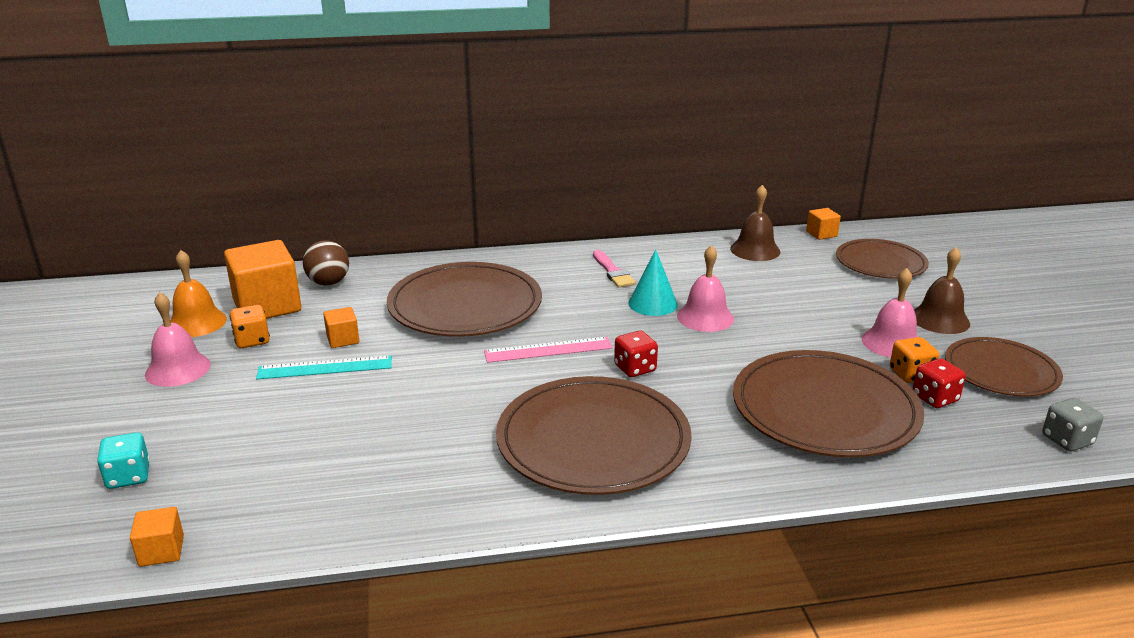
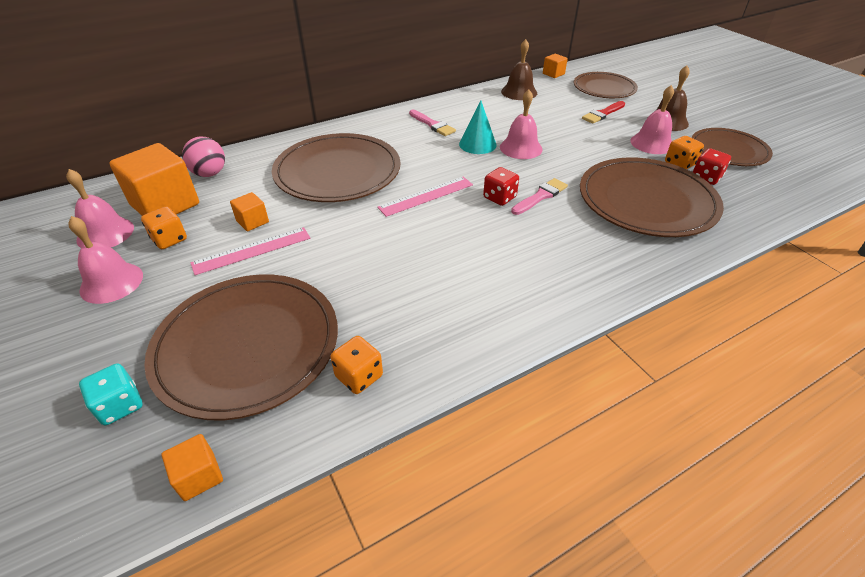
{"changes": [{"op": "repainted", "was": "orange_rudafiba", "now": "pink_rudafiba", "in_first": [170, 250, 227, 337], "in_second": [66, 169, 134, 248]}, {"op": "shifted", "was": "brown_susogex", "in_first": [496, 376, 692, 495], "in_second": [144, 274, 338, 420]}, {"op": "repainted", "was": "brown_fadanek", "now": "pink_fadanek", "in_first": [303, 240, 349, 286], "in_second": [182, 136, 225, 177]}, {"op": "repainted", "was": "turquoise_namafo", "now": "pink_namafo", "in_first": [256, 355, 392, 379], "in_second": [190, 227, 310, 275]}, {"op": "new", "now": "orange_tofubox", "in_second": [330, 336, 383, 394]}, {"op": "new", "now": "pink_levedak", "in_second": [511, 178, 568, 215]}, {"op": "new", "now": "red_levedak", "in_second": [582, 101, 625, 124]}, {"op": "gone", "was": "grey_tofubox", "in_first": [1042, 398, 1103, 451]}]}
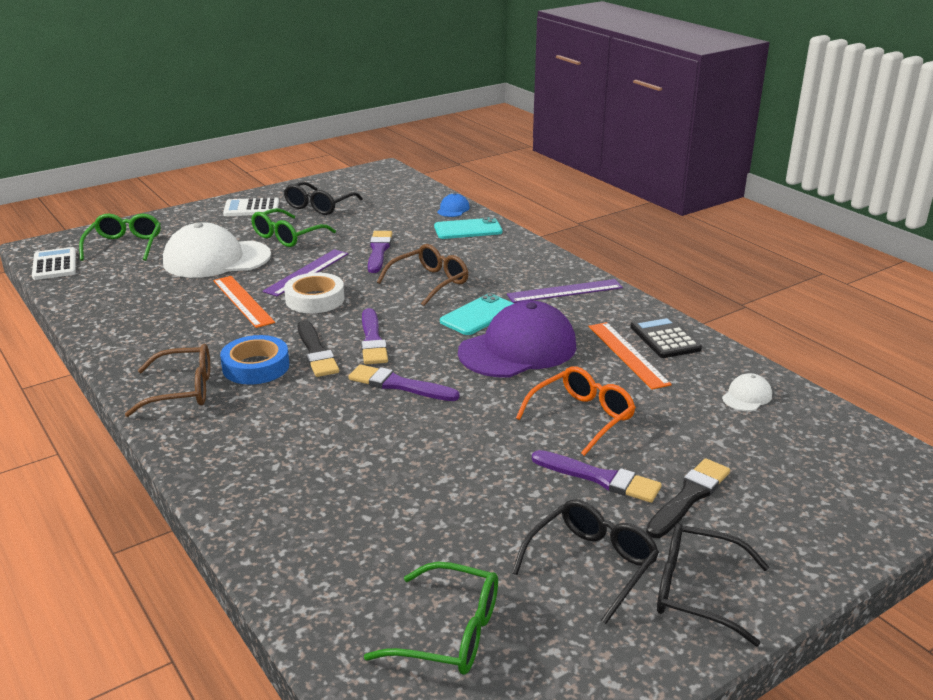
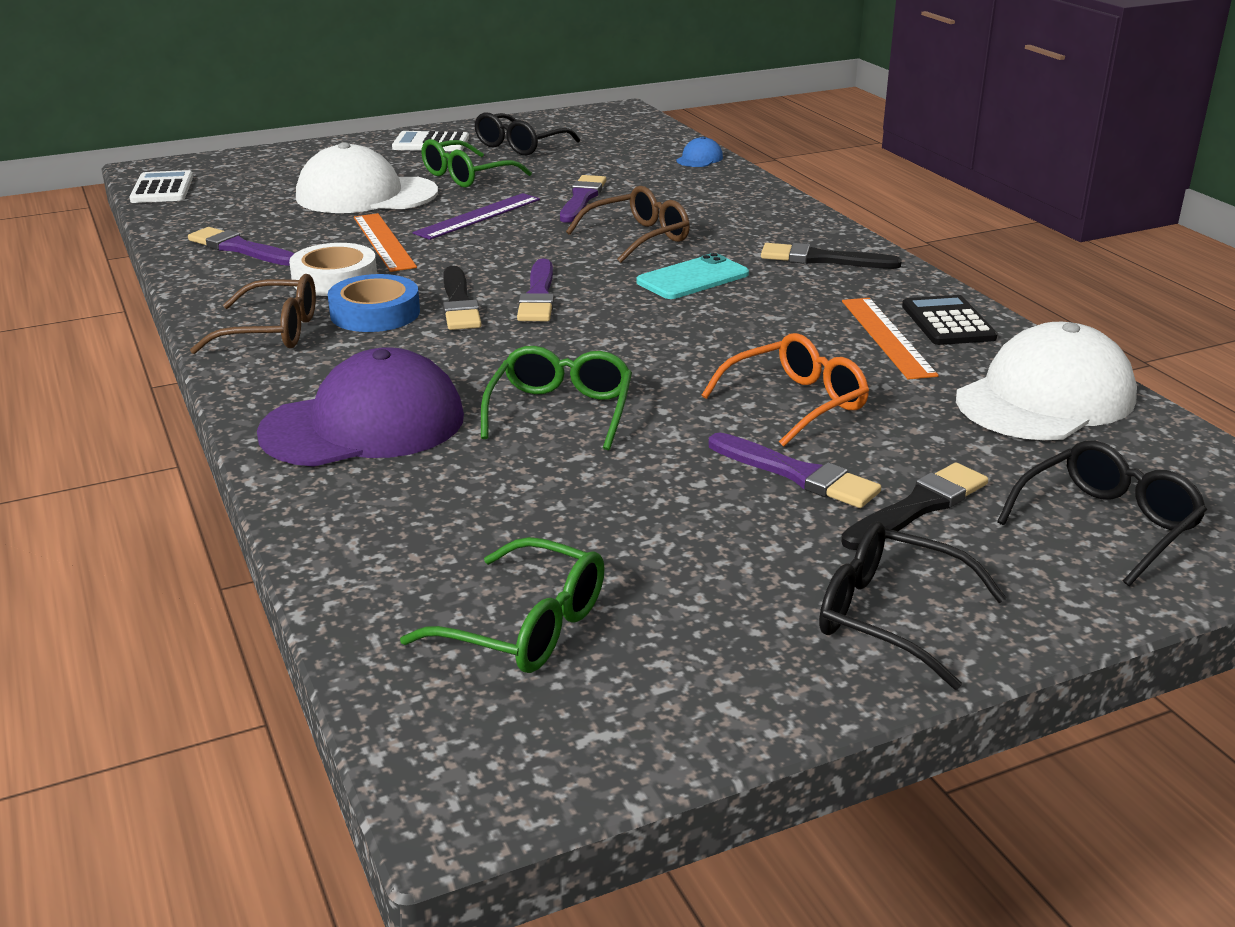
{"changes": [{"op": "shifted", "was": "purple_levedak", "in_first": [348, 364, 460, 401], "in_second": [188, 227, 294, 266]}, {"op": "shifted", "was": "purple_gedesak", "in_first": [458, 301, 577, 377], "in_second": [257, 347, 464, 467]}, {"op": "shifted", "was": "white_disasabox", "in_first": [284, 273, 345, 313], "in_second": [289, 243, 377, 296]}, {"op": "shifted", "was": "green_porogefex", "in_first": [79, 214, 161, 261], "in_second": [481, 346, 632, 450]}, {"op": "swapped", "was": "purple_namafo", "now": "black_levedak", "in_first": [507, 279, 623, 303], "in_second": [761, 243, 902, 269]}, {"op": "scaled", "was": "white_gedesak", "in_first": [722, 373, 772, 411], "in_second": [956, 322, 1137, 440], "ratio": 2.36}, {"op": "shifted", "was": "black_porogefex", "in_first": [512, 499, 659, 624], "in_second": [997, 441, 1207, 586]}, {"op": "gone", "was": "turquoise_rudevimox", "in_first": [434, 217, 503, 239]}]}
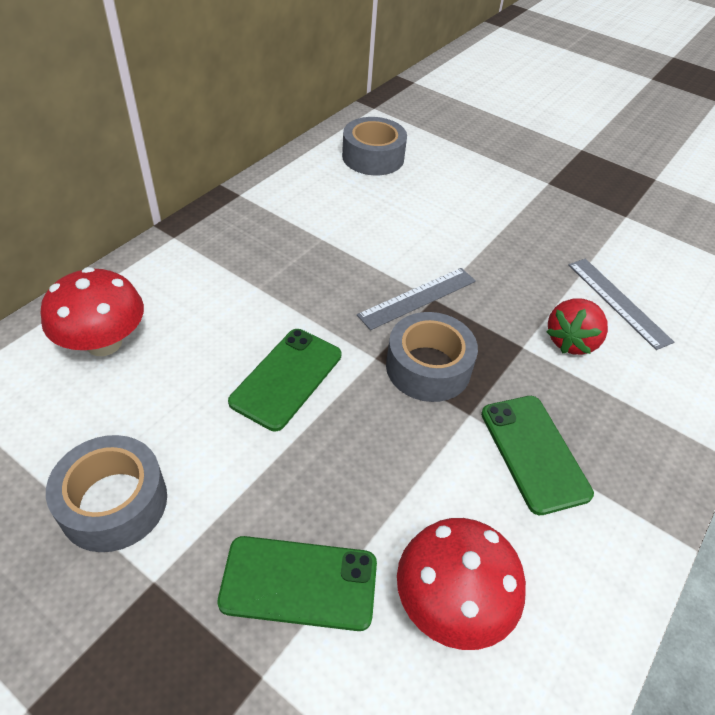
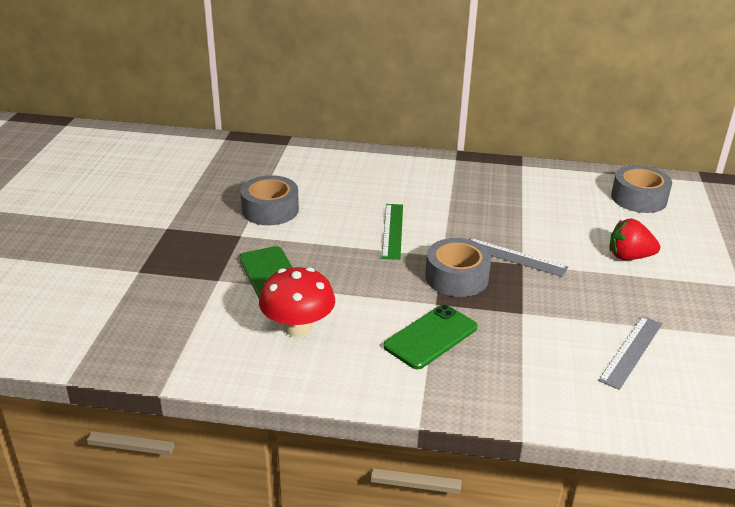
{"changes": [{"op": "swapped", "was": "green_rudevimox", "now": "green_namafo", "in_first": [228, 329, 341, 431], "in_second": [382, 204, 403, 260]}, {"op": "shifted", "was": "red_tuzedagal", "in_first": [546, 299, 608, 355], "in_second": [609, 219, 660, 260]}, {"op": "gone", "was": "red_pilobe", "in_first": [41, 267, 144, 356]}]}
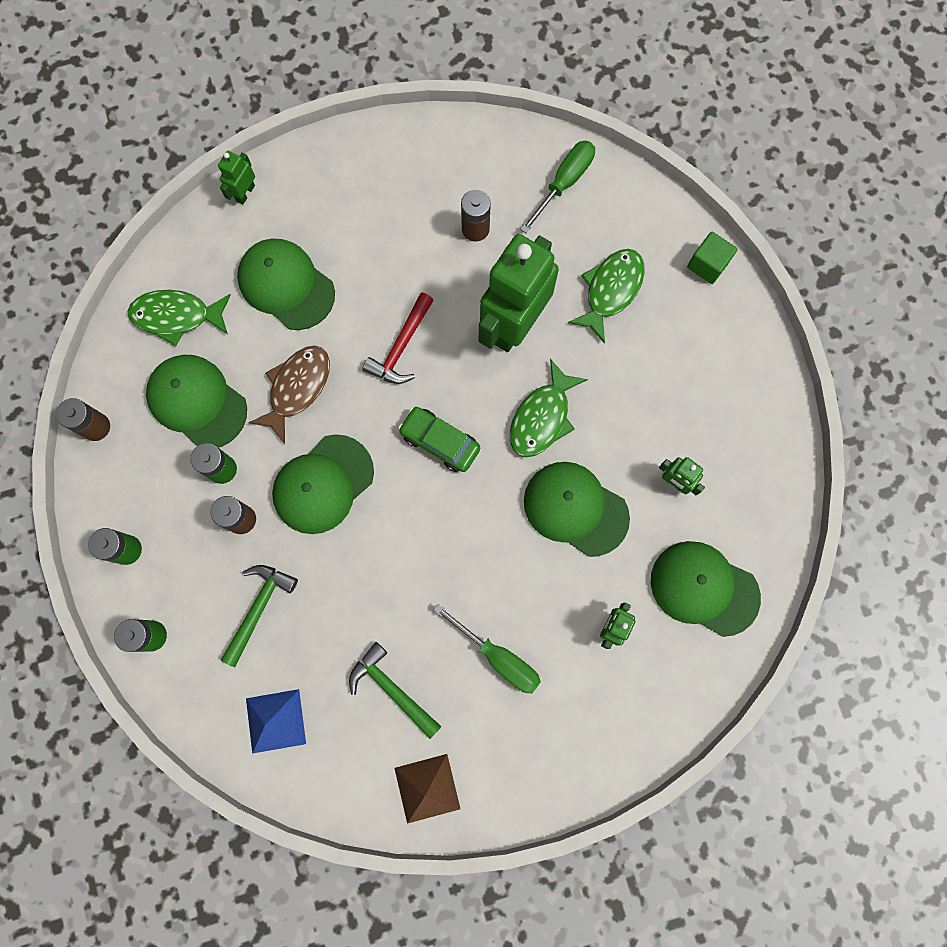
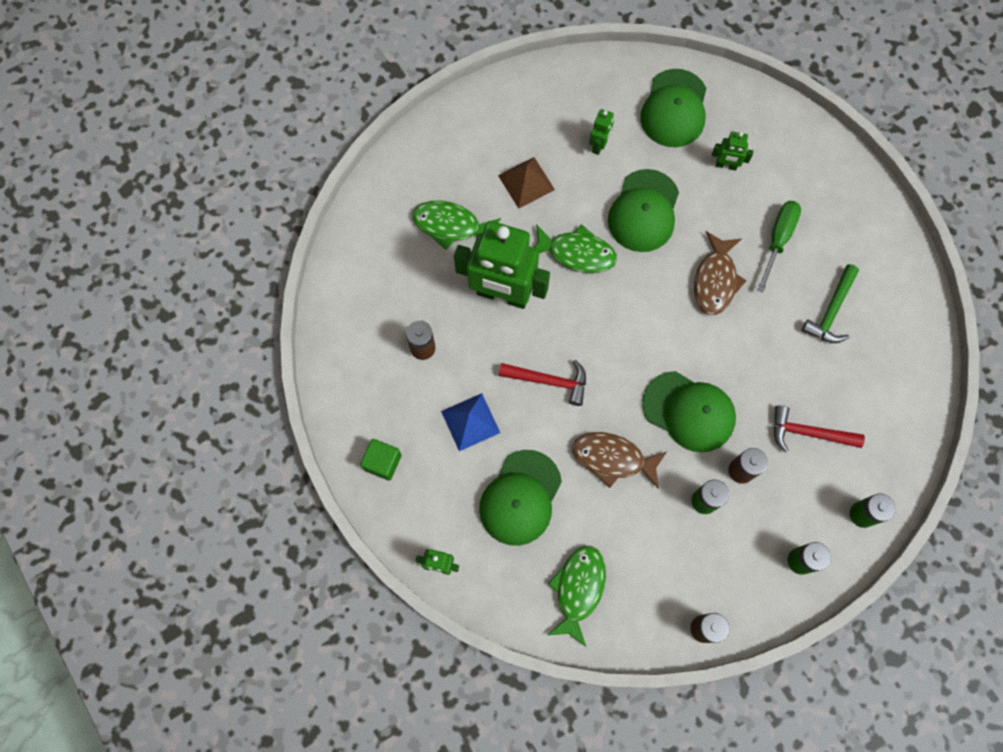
{"changes": [{"op": "shifted", "was": "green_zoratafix", "in_first": [687, 232, 738, 284], "in_second": [360, 439, 402, 481]}, {"op": "shifted", "was": "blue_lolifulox", "in_first": [246, 689, 306, 754], "in_second": [441, 393, 500, 451]}, {"op": "shifted", "was": "brown_lolifulox", "in_first": [395, 754, 460, 824], "in_second": [498, 157, 555, 209]}, {"op": "rotated", "was": "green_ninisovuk", "in_first": [127, 290, 231, 346], "in_second": [547, 546, 606, 647], "clockwise": -150}, {"op": "new", "now": "brown_ninisovuk", "in_second": [694, 231, 746, 315]}, {"op": "repainted", "was": "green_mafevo", "now": "red_mafevo", "in_first": [221, 565, 298, 667], "in_second": [773, 405, 865, 453]}, {"op": "gone", "was": "green_gedesak", "in_first": [146, 355, 247, 448]}, {"op": "gone", "was": "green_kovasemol", "in_first": [398, 407, 480, 472]}, {"op": "gone", "was": "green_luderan", "in_first": [520, 141, 595, 233]}]}
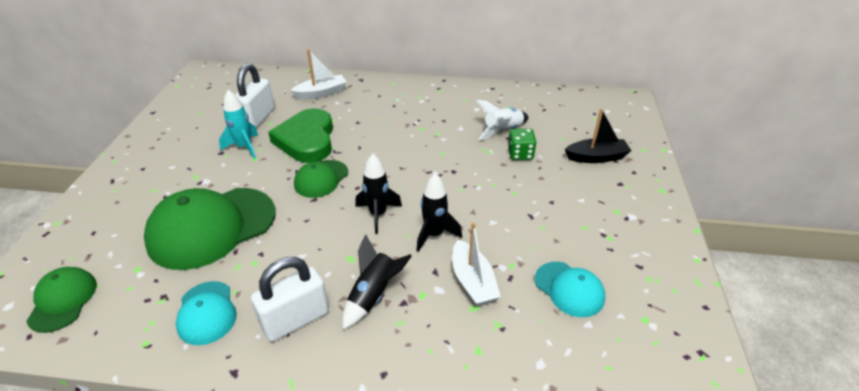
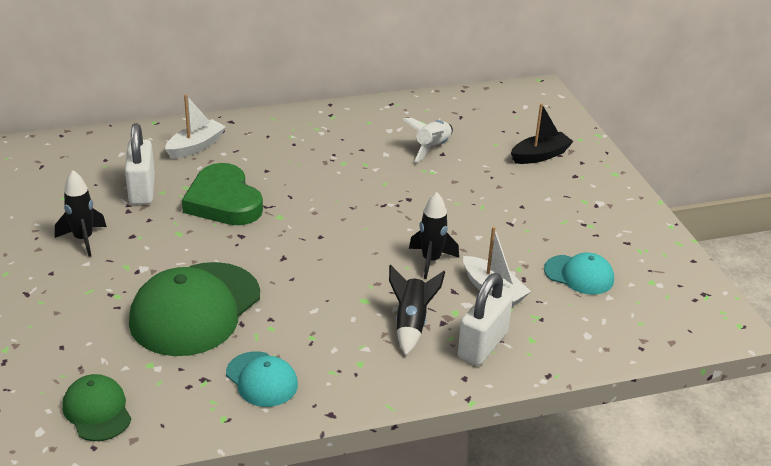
{"changes": [{"op": "shifted", "was": "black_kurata", "in_first": [355, 154, 402, 234], "in_second": [55, 170, 107, 257]}, {"op": "shifted", "was": "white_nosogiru", "in_first": [251, 257, 329, 342], "in_second": [458, 273, 513, 366]}, {"op": "gone", "was": "turquoise_kurata", "in_first": [219, 90, 258, 159]}, {"op": "gone", "was": "green_gedesak", "in_first": [294, 160, 348, 198]}, {"op": "gone", "was": "green_tofubox", "in_first": [508, 129, 537, 160]}]}
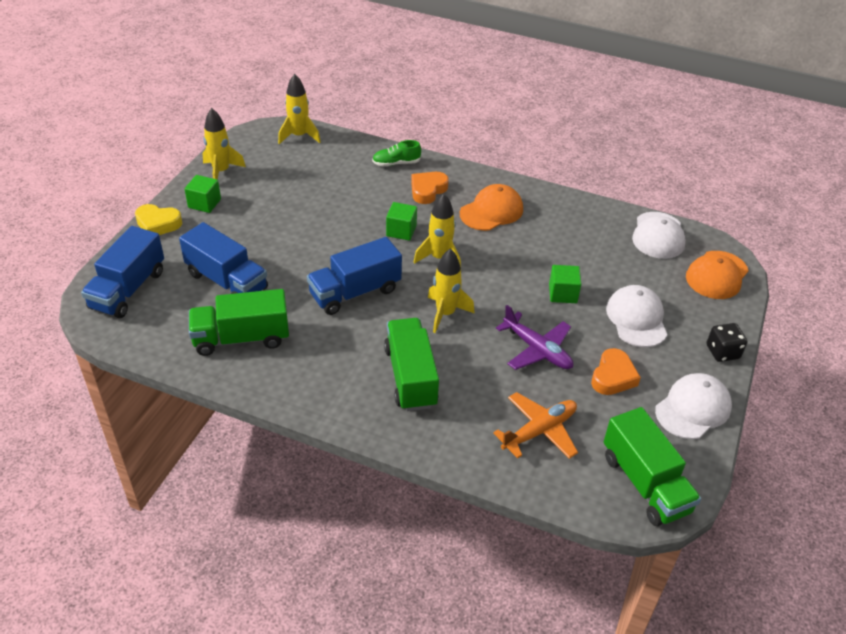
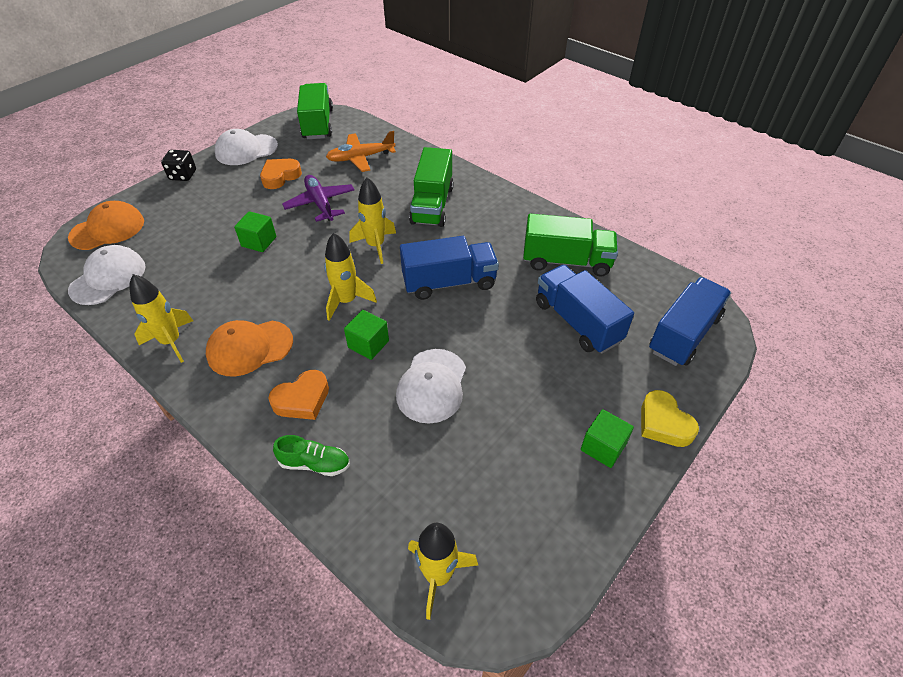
{"changes": [{"op": "shifted", "was": "yellow_kurata", "in_first": [203, 108, 246, 180], "in_second": [129, 274, 193, 363]}, {"op": "shifted", "was": "white_gedesak", "in_first": [606, 285, 667, 347], "in_second": [396, 349, 466, 424]}, {"op": "rotated", "was": "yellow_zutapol", "in_first": [135, 204, 182, 235], "in_second": [641, 390, 699, 447], "clockwise": -150}]}
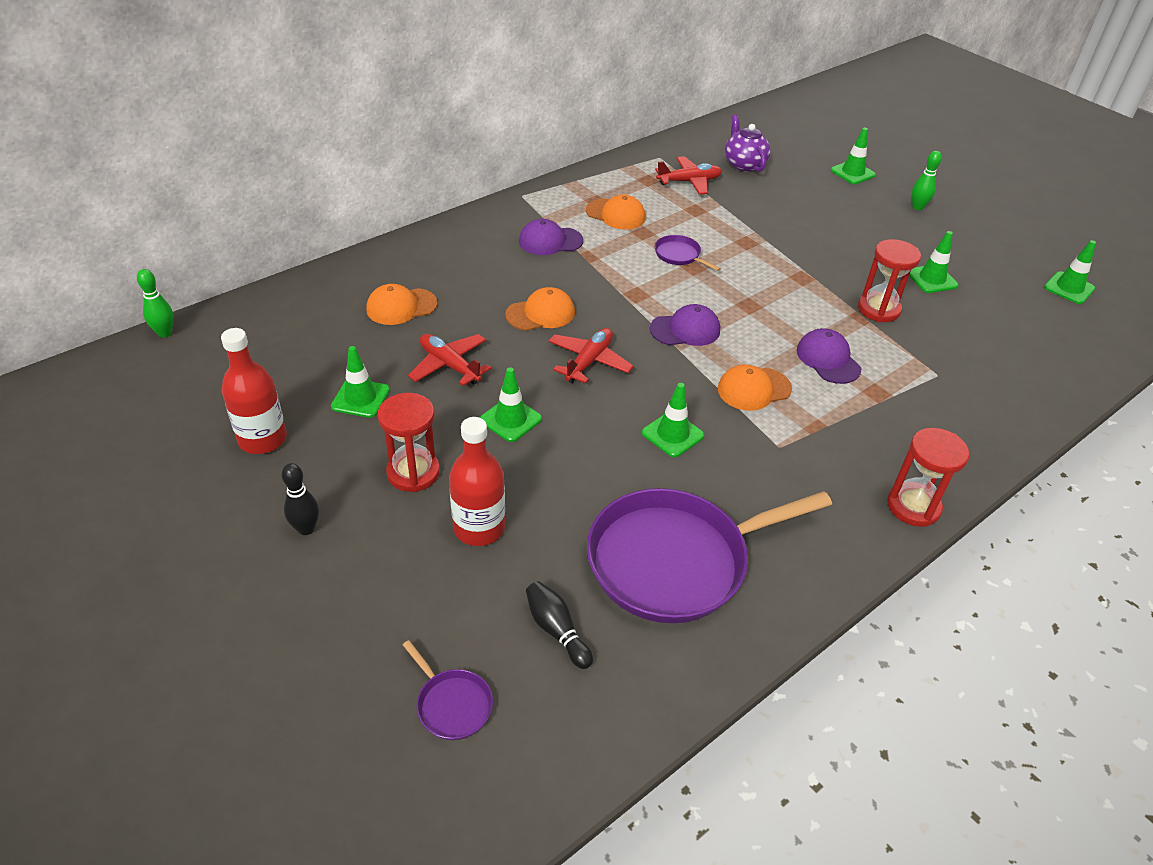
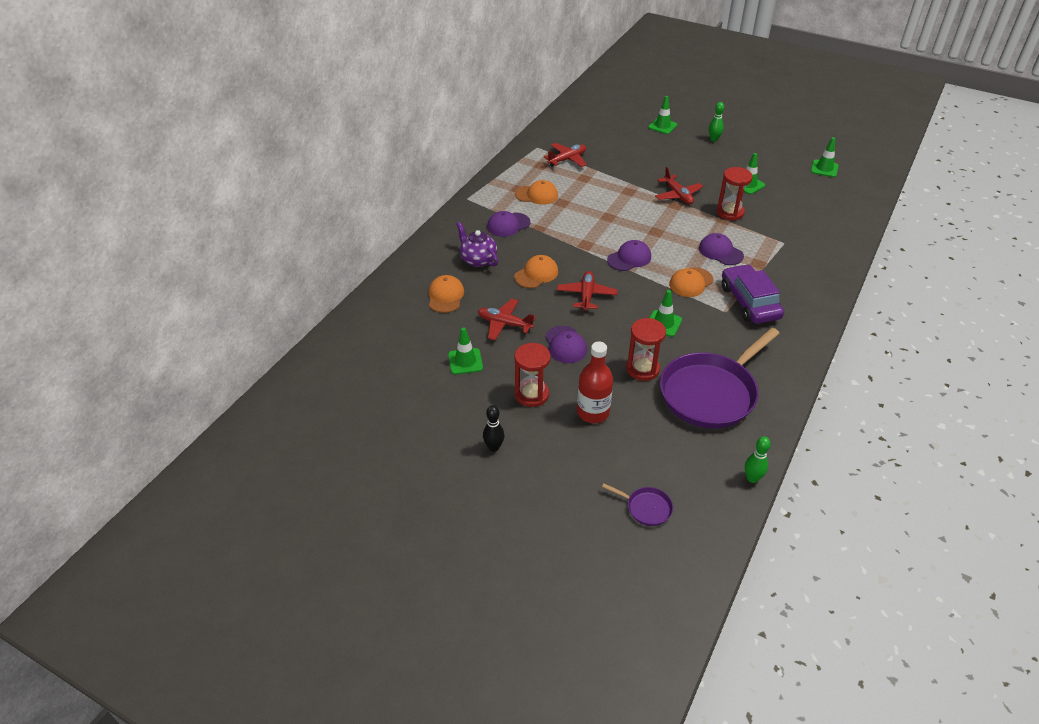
{"changes": [{"op": "rotated", "was": "orange_gedesak", "in_first": [366, 284, 438, 325], "in_second": [429, 275, 464, 313], "clockwise": 135}, {"op": "shifted", "was": "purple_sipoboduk", "in_first": [725, 115, 771, 172], "in_second": [456, 222, 498, 267]}, {"op": "swapped", "was": "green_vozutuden", "now": "purple_gedesak", "in_first": [480, 367, 542, 442], "in_second": [545, 326, 587, 363]}, {"op": "shifted", "was": "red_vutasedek", "in_first": [887, 428, 970, 527], "in_second": [626, 318, 666, 381]}, {"op": "new", "now": "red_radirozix", "in_second": [655, 167, 703, 204]}, {"op": "new", "now": "purple_kovasemol", "in_second": [722, 264, 784, 324]}, {"op": "shifted", "was": "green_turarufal", "in_first": [137, 269, 174, 338], "in_second": [745, 437, 771, 483]}, {"op": "gone", "was": "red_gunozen", "in_first": [221, 328, 287, 454]}, {"op": "gone", "was": "black_turarufal", "in_first": [526, 581, 593, 669]}, {"op": "gone", "was": "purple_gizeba", "in_first": [655, 235, 721, 271]}]}
